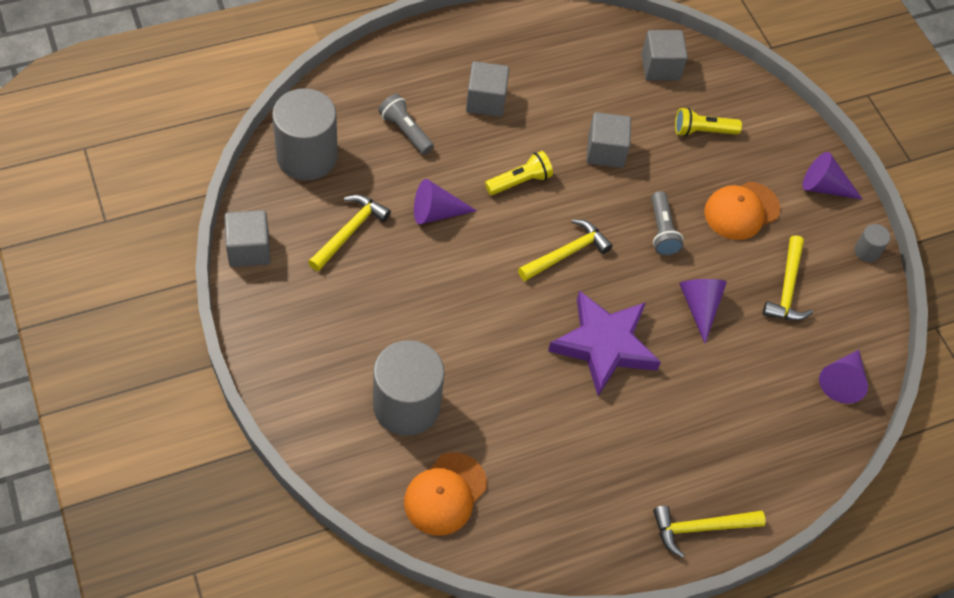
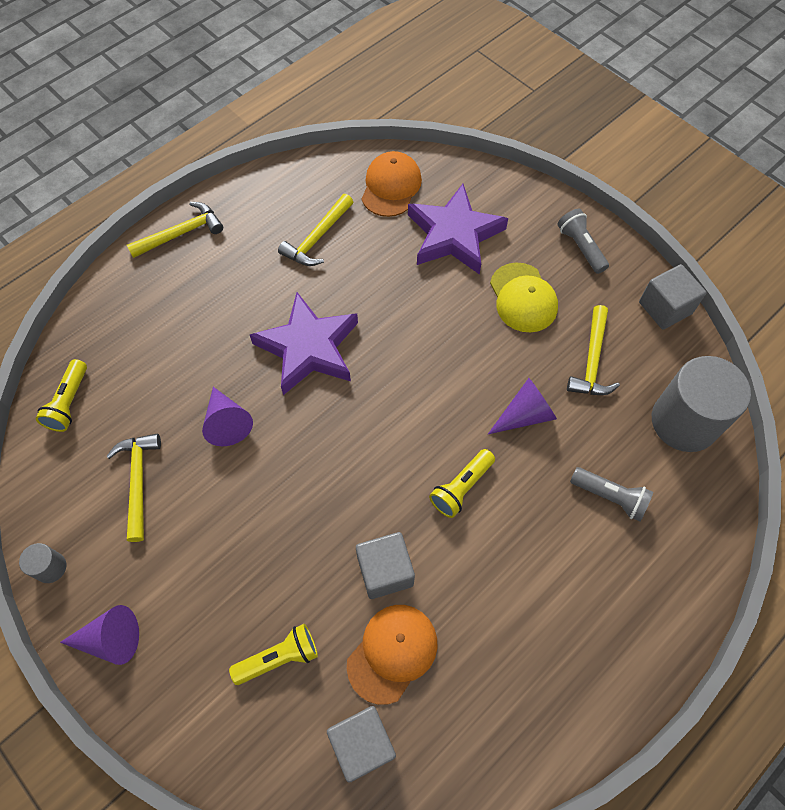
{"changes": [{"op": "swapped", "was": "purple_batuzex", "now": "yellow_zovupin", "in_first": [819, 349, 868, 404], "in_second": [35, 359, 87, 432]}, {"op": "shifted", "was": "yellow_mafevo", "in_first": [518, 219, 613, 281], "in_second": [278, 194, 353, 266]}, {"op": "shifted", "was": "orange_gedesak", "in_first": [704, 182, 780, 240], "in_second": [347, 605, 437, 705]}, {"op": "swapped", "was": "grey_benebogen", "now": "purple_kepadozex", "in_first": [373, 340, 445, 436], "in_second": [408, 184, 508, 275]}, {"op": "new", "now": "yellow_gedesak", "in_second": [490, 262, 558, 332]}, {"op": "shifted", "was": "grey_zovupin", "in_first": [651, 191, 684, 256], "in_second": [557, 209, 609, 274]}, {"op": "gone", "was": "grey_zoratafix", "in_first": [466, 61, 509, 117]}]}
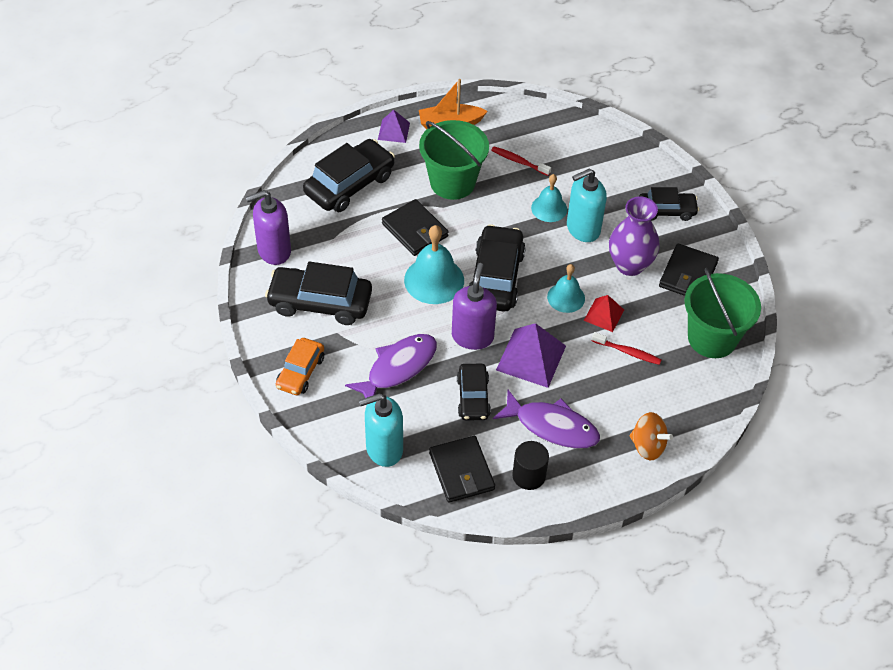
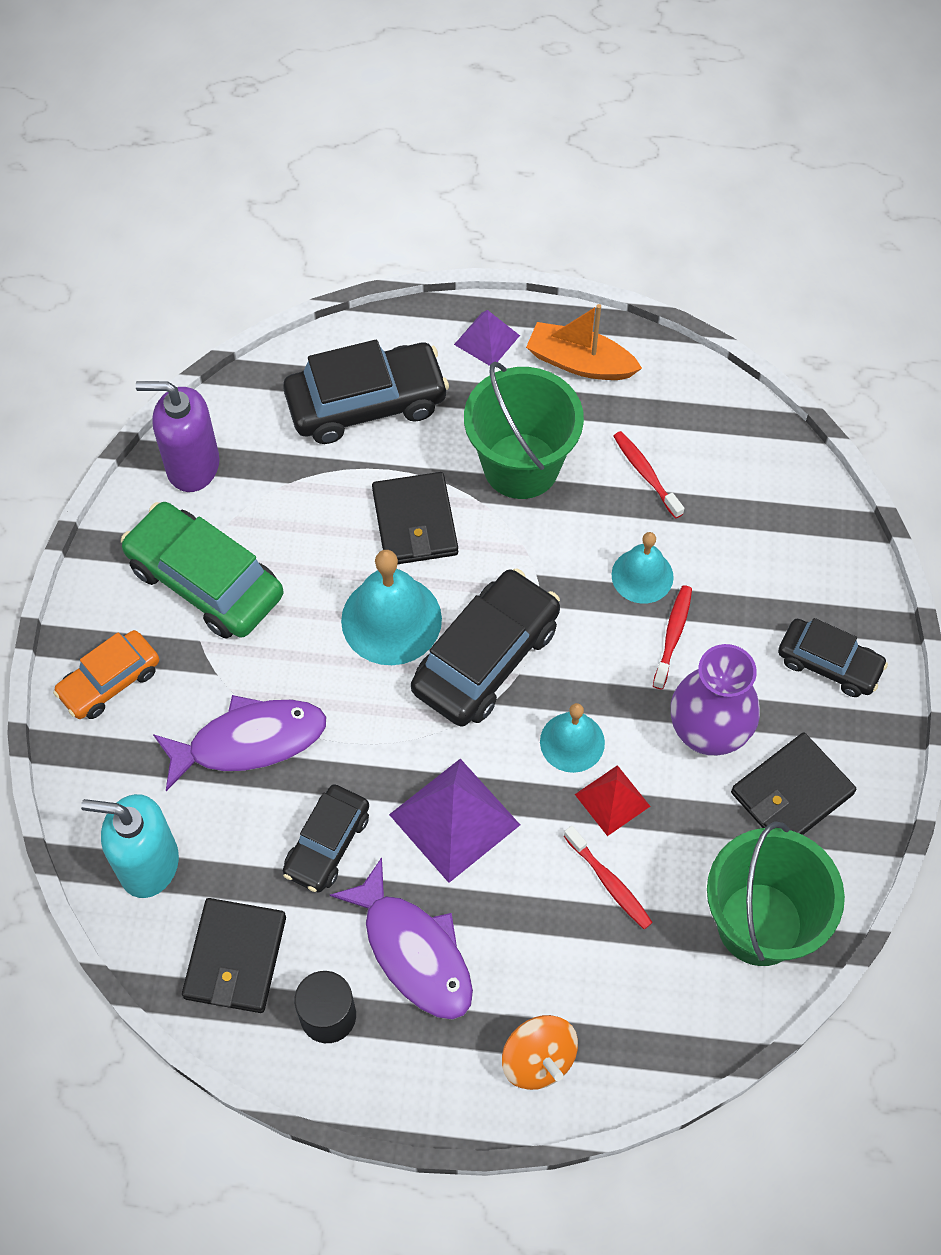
{"changes": [{"op": "repainted", "was": "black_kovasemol", "now": "green_kovasemol", "in_first": [265, 261, 372, 325], "in_second": [121, 502, 283, 639]}, {"op": "swapped", "was": "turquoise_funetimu", "now": "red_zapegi", "in_first": [567, 168, 607, 242], "in_second": [653, 585, 692, 690]}, {"op": "gone", "was": "purple_funetimu", "in_first": [452, 263, 497, 350]}]}
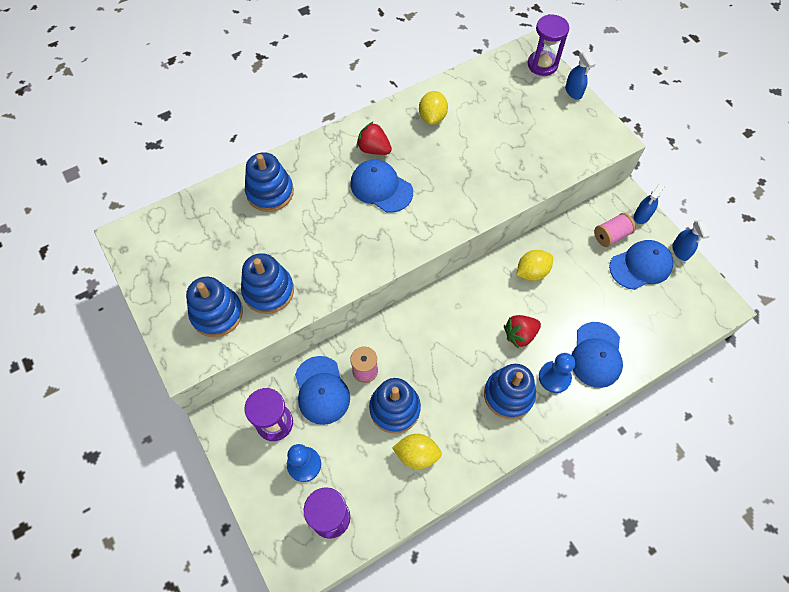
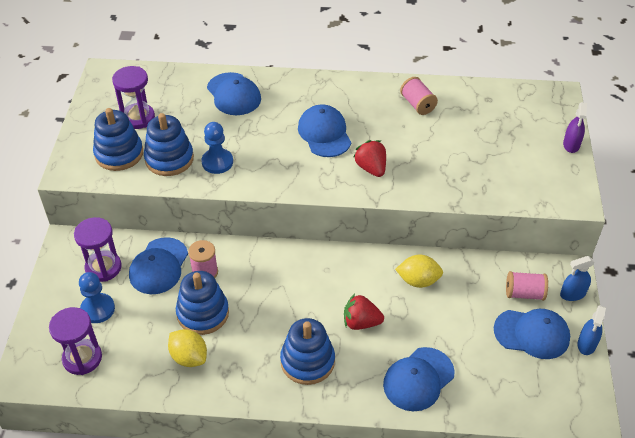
{"changes": [{"op": "shifted", "was": "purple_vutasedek", "in_first": [528, 14, 569, 76], "in_second": [112, 66, 155, 129]}, {"op": "shifted", "was": "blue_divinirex", "in_first": [539, 353, 575, 393], "in_second": [201, 122, 233, 174]}, {"op": "swapped", "was": "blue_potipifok", "now": "blue_gedesak", "in_first": [245, 152, 294, 212], "in_second": [207, 72, 261, 115]}, {"op": "shifted", "was": "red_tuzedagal", "in_first": [356, 121, 392, 155], "in_second": [353, 140, 386, 177]}, {"op": "swapped", "was": "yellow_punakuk", "now": "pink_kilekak", "in_first": [419, 91, 448, 125], "in_second": [400, 77, 438, 115]}, {"op": "repainted", "was": "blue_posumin", "now": "purple_posumin", "in_first": [565, 52, 595, 100], "in_second": [563, 102, 587, 153]}]}
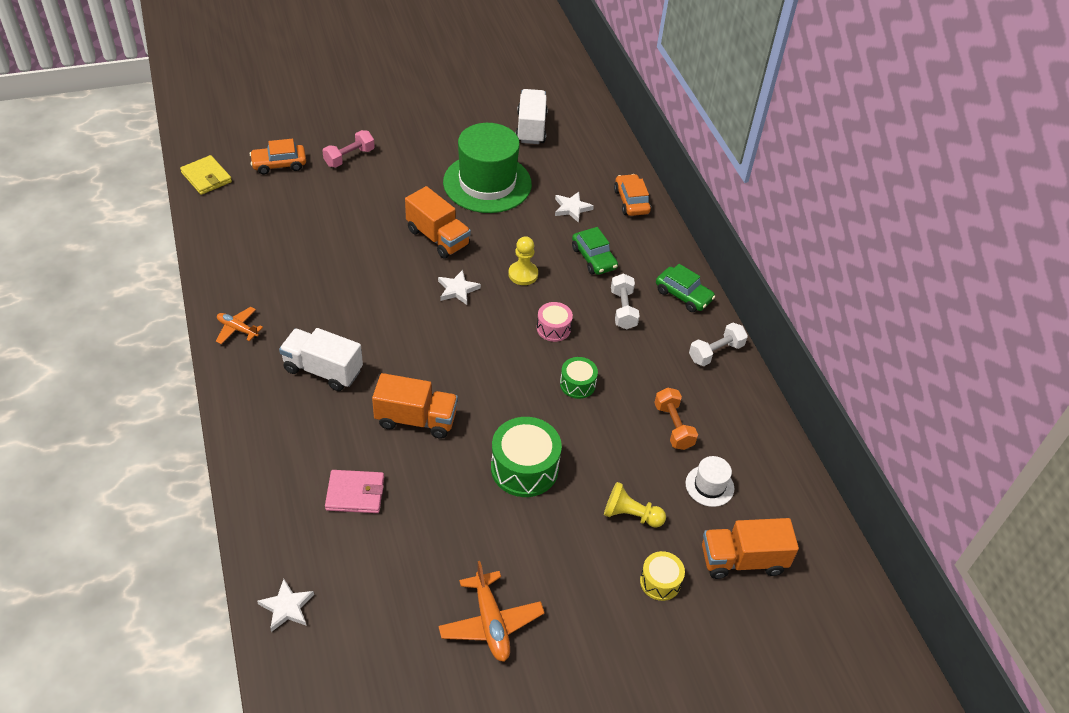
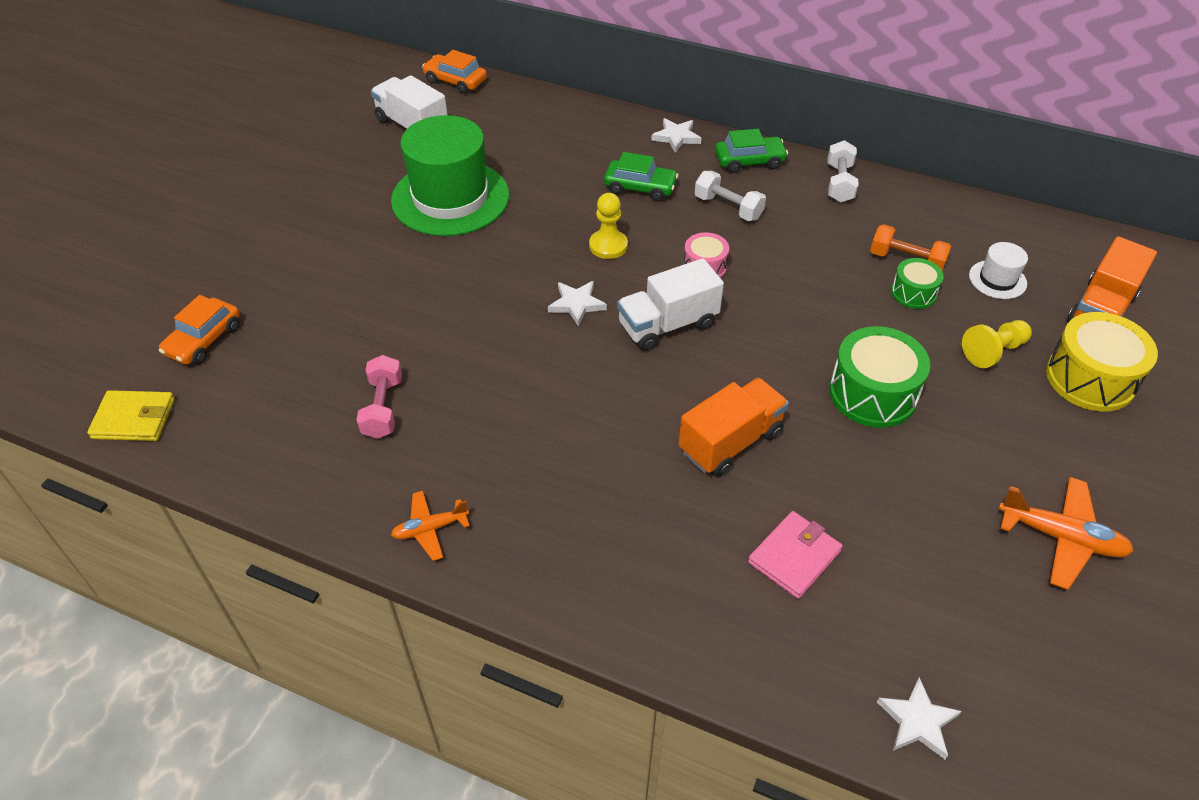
{"changes": [{"op": "shifted", "was": "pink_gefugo", "in_first": [322, 130, 375, 168], "in_second": [356, 355, 402, 439]}, {"op": "shifted", "was": "orange_kovasemol", "in_first": [614, 174, 651, 216], "in_second": [422, 50, 487, 94]}, {"op": "shifted", "was": "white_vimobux", "in_first": [279, 328, 363, 391], "in_second": [617, 258, 724, 351]}, {"op": "shifted", "was": "white_kepadozex", "in_first": [555, 192, 594, 223], "in_second": [651, 118, 701, 153]}, {"op": "shifted", "was": "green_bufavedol", "in_first": [560, 357, 598, 399], "in_second": [891, 258, 944, 309]}, {"op": "scaled", "was": "yellow_bufavedol", "in_first": [640, 551, 685, 601], "in_second": [1046, 312, 1158, 412], "ratio": 1.77}, {"op": "gone", "was": "orange_vimobux", "in_first": [405, 186, 471, 259]}]}
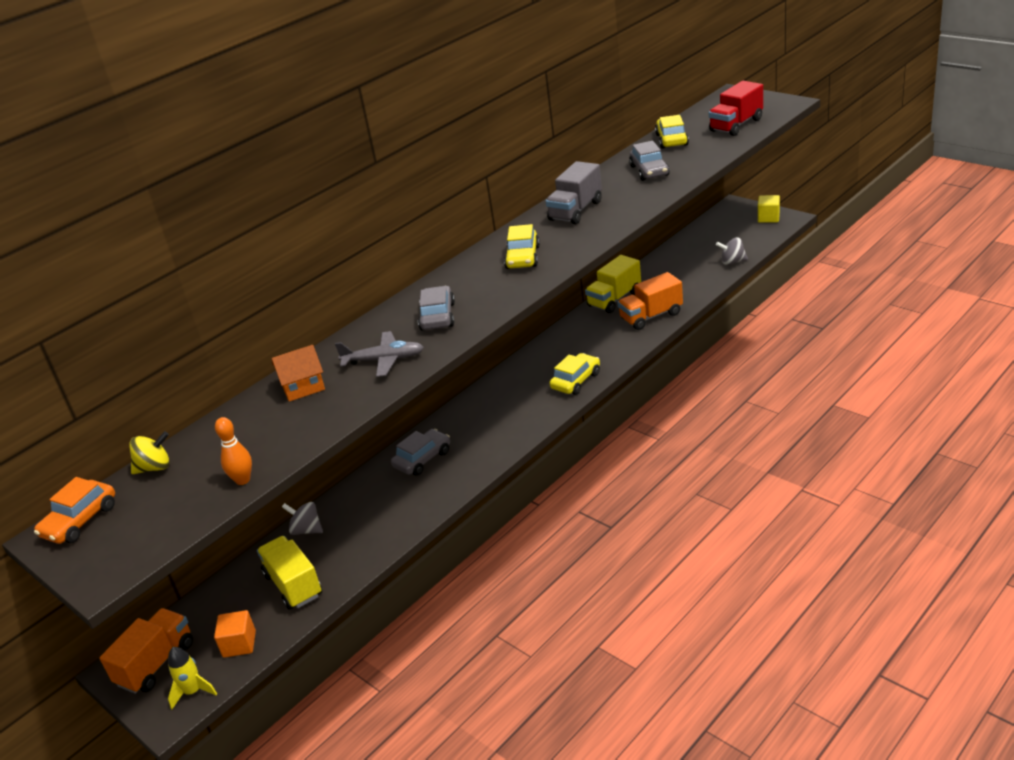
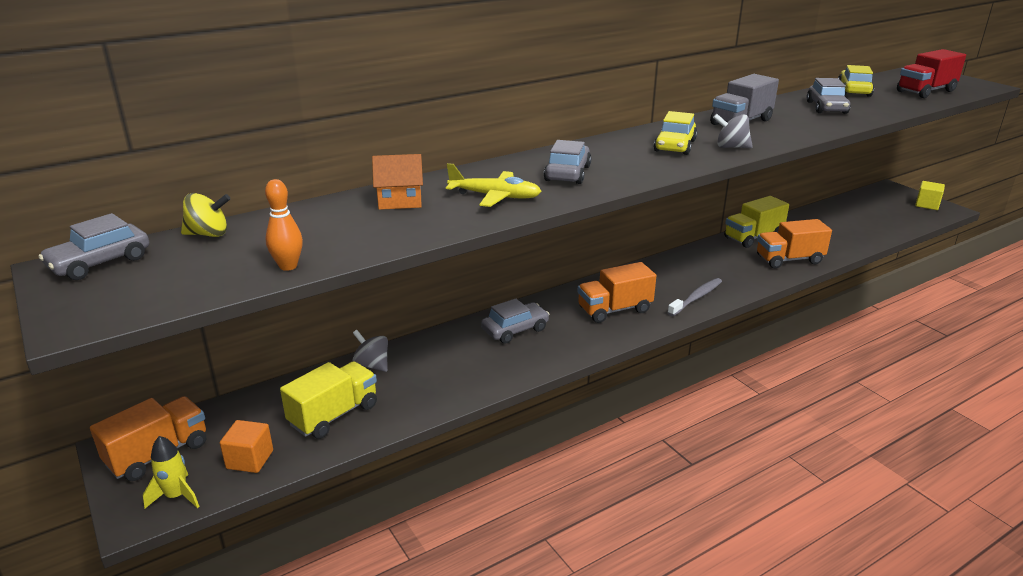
{"changes": [{"op": "repainted", "was": "orange_kovasemol", "now": "grey_kovasemol", "in_first": [34, 477, 115, 544], "in_second": [39, 213, 149, 280]}, {"op": "rotated", "was": "yellow_vimobux", "in_first": [257, 536, 322, 610], "in_second": [280, 361, 377, 439], "clockwise": 60}, {"op": "repainted", "was": "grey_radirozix", "now": "yellow_radirozix", "in_first": [335, 331, 424, 377], "in_second": [446, 163, 542, 207]}, {"op": "new", "now": "orange_vimobux", "in_second": [577, 262, 656, 323]}, {"op": "swapped", "was": "yellow_kovasemol", "now": "grey_zapegi", "in_first": [550, 353, 600, 395], "in_second": [667, 278, 722, 316]}, {"op": "shifted", "was": "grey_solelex", "in_first": [716, 237, 748, 265], "in_second": [713, 114, 753, 148]}]}
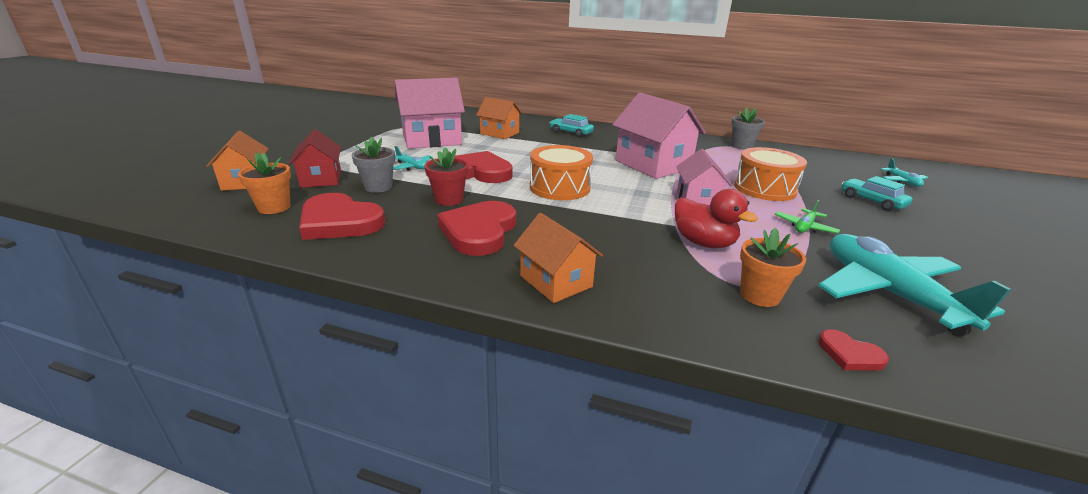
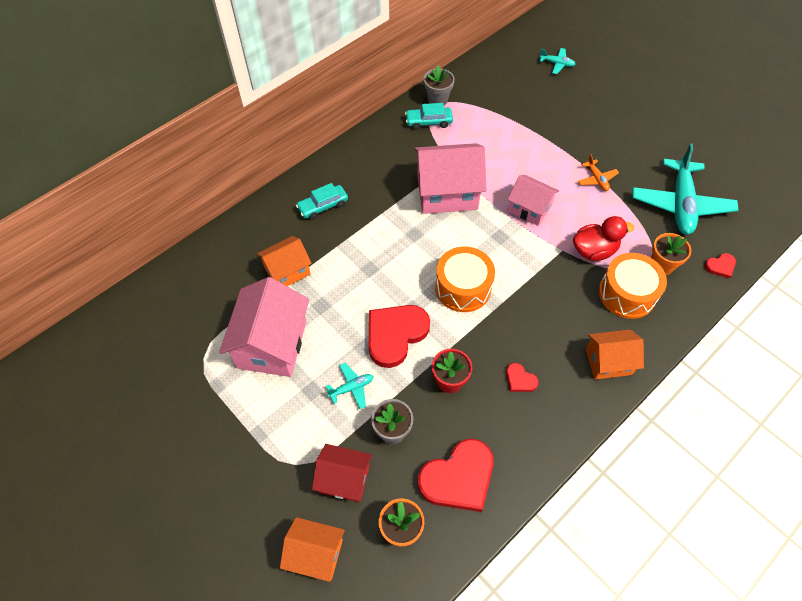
{"changes": [{"op": "shifted", "was": "turquoise_kovasemol", "in_first": [842, 176, 913, 211], "in_second": [405, 103, 453, 130]}, {"op": "scaled", "was": "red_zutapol", "in_first": [437, 201, 516, 256], "in_second": [506, 363, 539, 392], "ratio": 0.46}, {"op": "repainted", "was": "green_radirozix", "now": "orange_radirozix", "in_first": [775, 200, 840, 233], "in_second": [578, 154, 619, 191]}, {"op": "shifted", "was": "orange_bufavedol", "in_first": [734, 147, 807, 201], "in_second": [599, 253, 667, 319]}, {"op": "rotated", "was": "turquoise_radirozix", "in_first": [818, 234, 1011, 337], "in_second": [632, 144, 738, 235], "clockwise": -90}]}
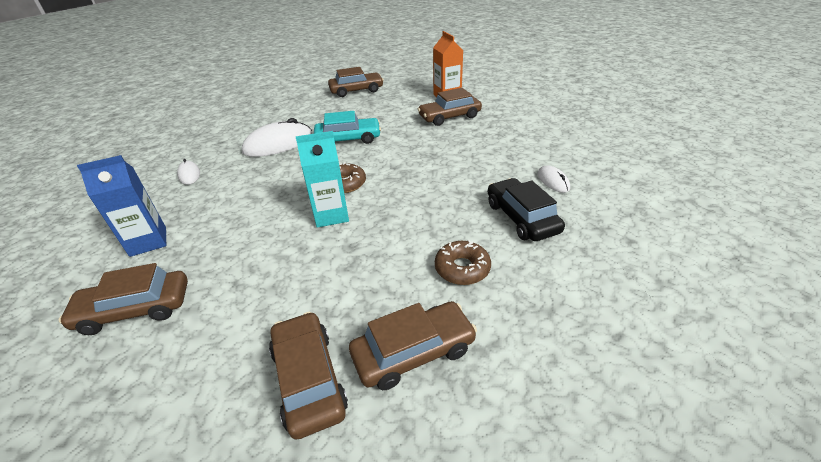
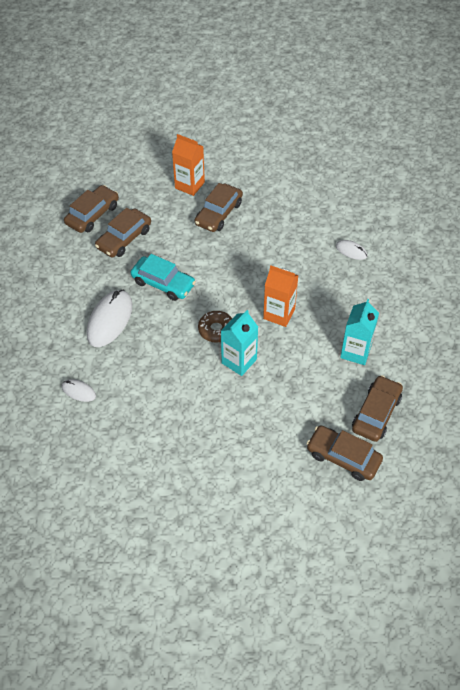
{"changes": [{"op": "shifted", "was": "brown_kovasemol", "in_first": [59, 263, 188, 335], "in_second": [95, 208, 151, 257]}, {"op": "rotated", "was": "turquoise_kovasemol", "in_first": [314, 111, 381, 144], "in_second": [130, 254, 196, 301], "clockwise": 75}, {"op": "new", "now": "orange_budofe", "in_second": [263, 265, 299, 327]}, {"op": "swapped", "was": "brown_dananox", "now": "turquoise_budofe", "in_first": [435, 240, 491, 285], "in_second": [340, 299, 379, 365]}, {"op": "gone", "was": "blue_budofe", "in_first": [77, 155, 166, 257]}, {"op": "gone", "was": "black_kovasemol", "in_first": [488, 178, 565, 241]}]}
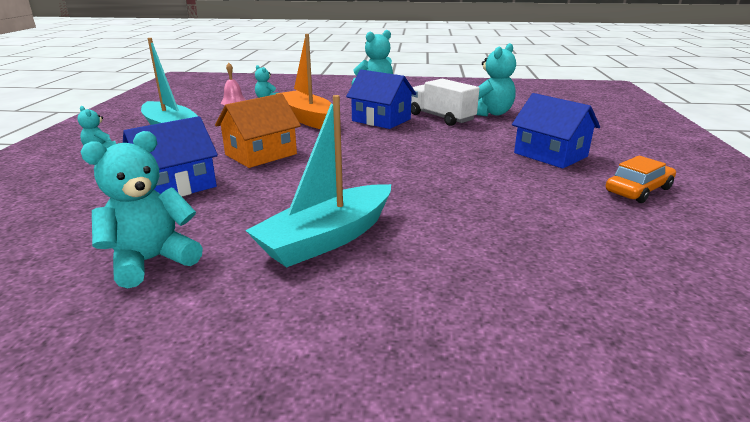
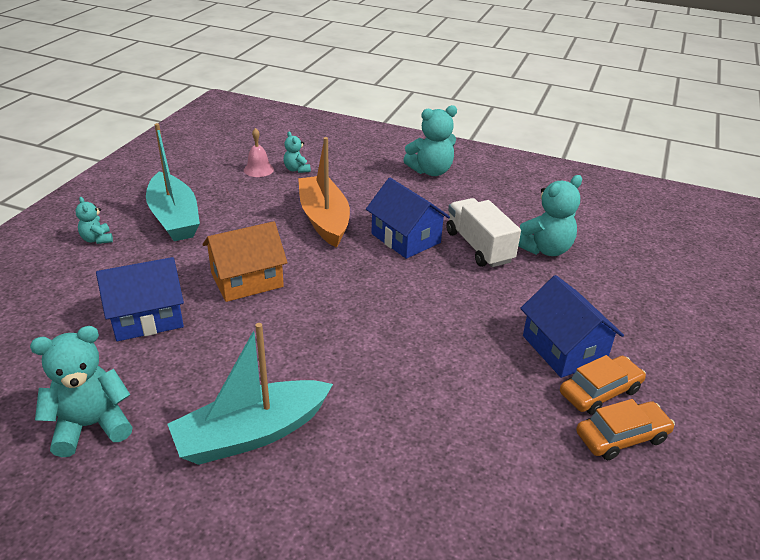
{"changes": [{"op": "new", "now": "orange_kovasemol", "in_second": [560, 355, 646, 415]}]}
